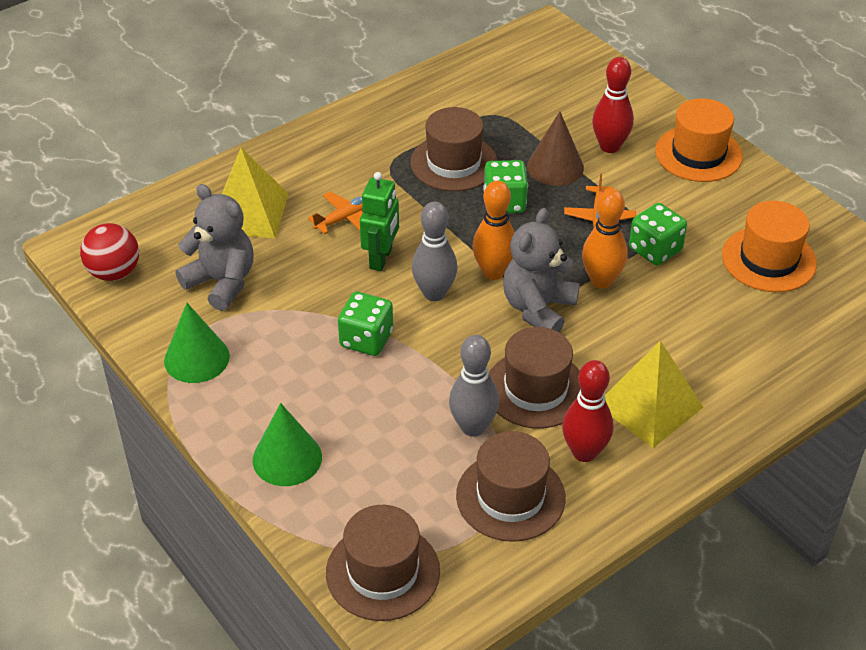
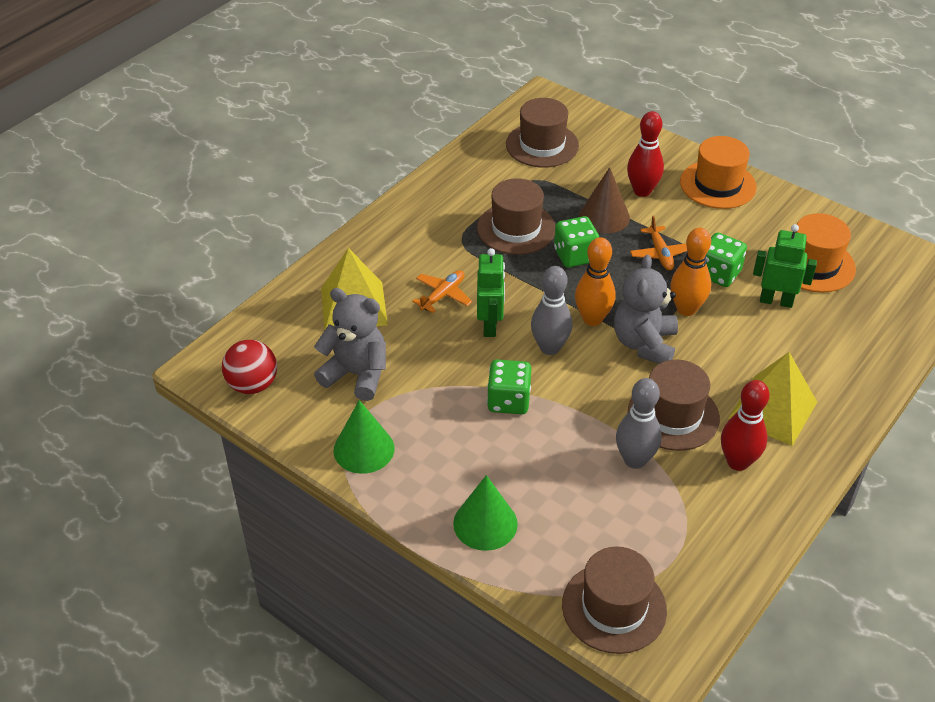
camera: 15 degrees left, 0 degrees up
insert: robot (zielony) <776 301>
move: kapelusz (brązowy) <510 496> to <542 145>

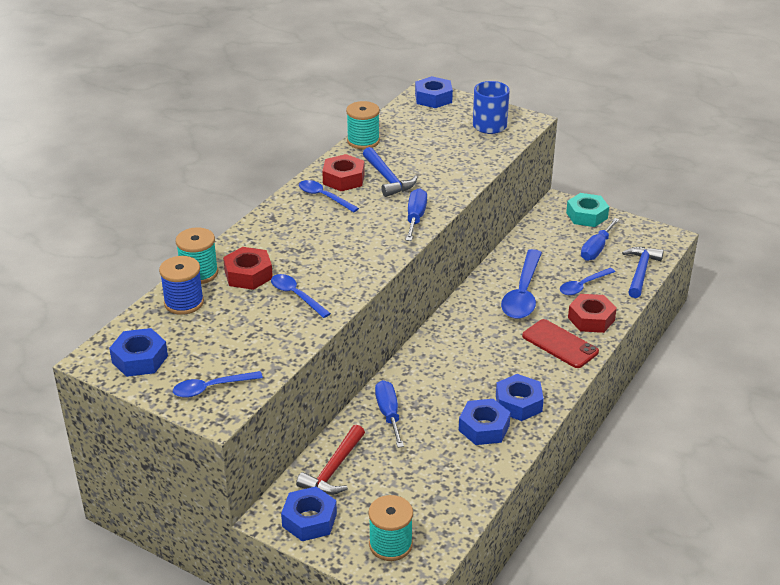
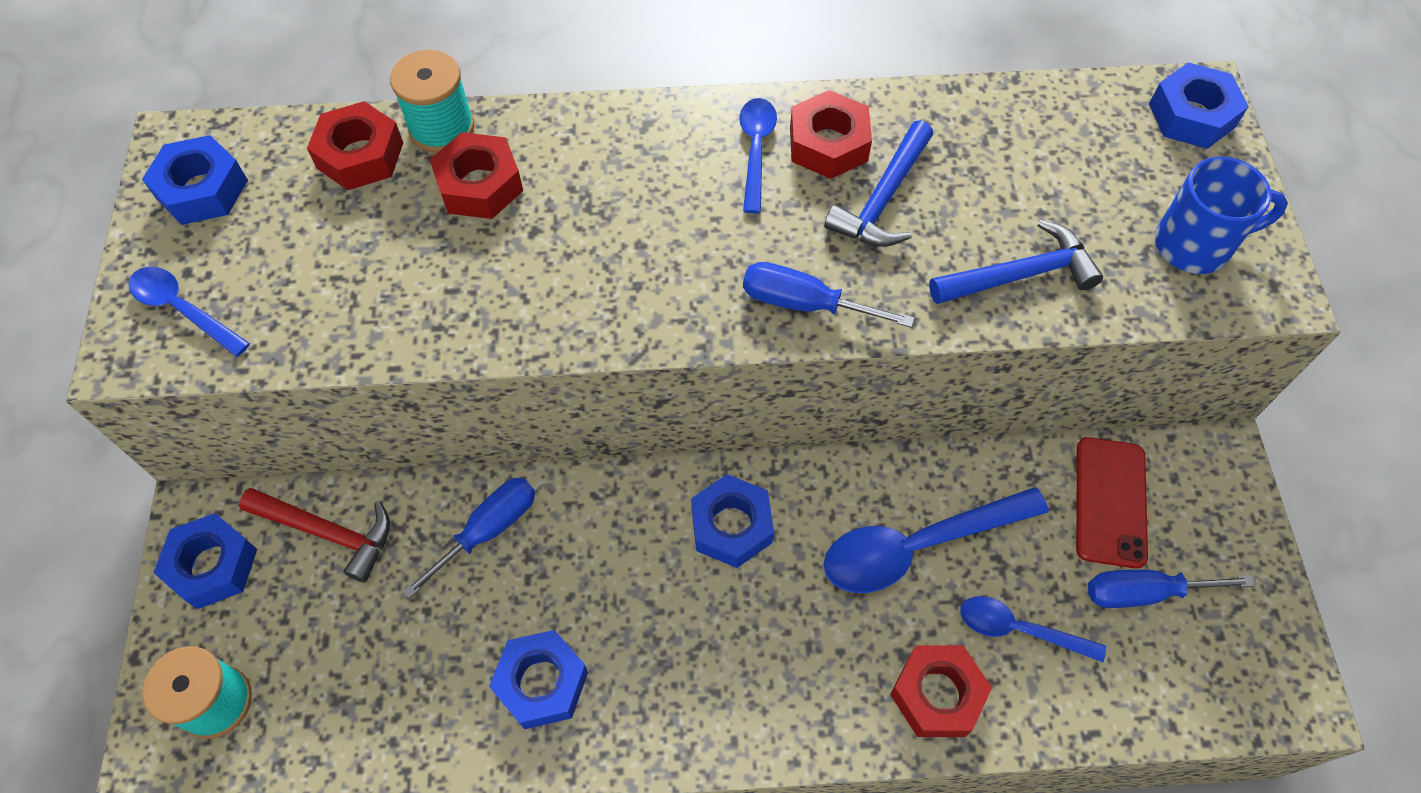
camera: 55 degrees right, 25 degrees up
delete: szpulka (turkusowy) <363 141>; nakrętka (turkusowy) <586 215>; łyżka (niebieski) <296 295>
move: młotek (niebieski) <640 272> to <1020 275>; telefon (czerwony) <560 344> to <1110 502>; nakrętka (niebieski) <518 403> to <731 526>
replace: szpulka (niebieski) <184 303> to nakrętka (czerwony) <360 155>
rotate: śrubokręt (niebieski) <415 218> = <804 303> 135 degrees counterclockwise; młotek (czerwony) <333 469> = <328 532> 150 degrees counterclockwise

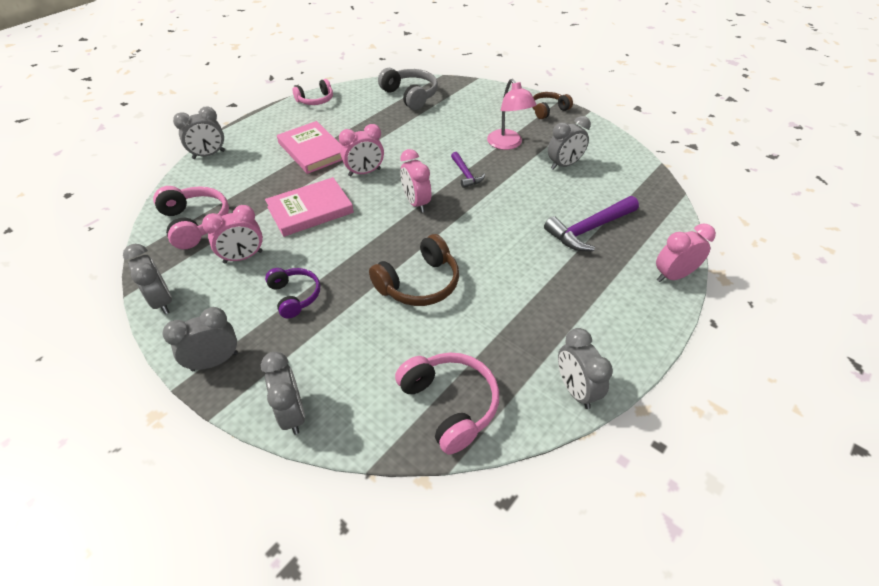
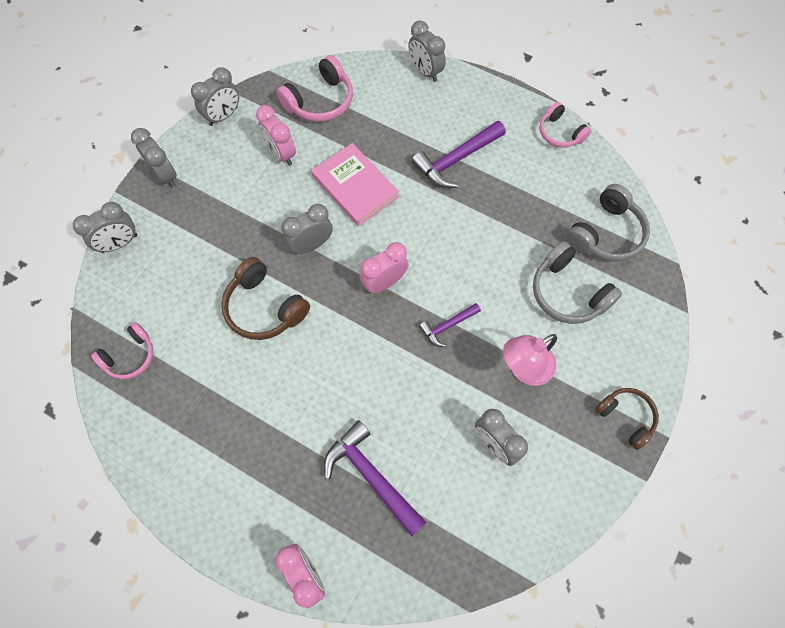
camera: 80 degrees right, 20 degrees up
delete: budzik (różowy) <364 172>; słuchawki (fioletowy) <294 296>
insert: słuchawki (szary) <568 292>
move: budzik (szary) <575 390> to <311 245>
replace: książka (różowy) <312 150> to młotek (fioletowy) <456 160>
resize: słuchawki (różowy) <449 404> = <130 356> x0.66

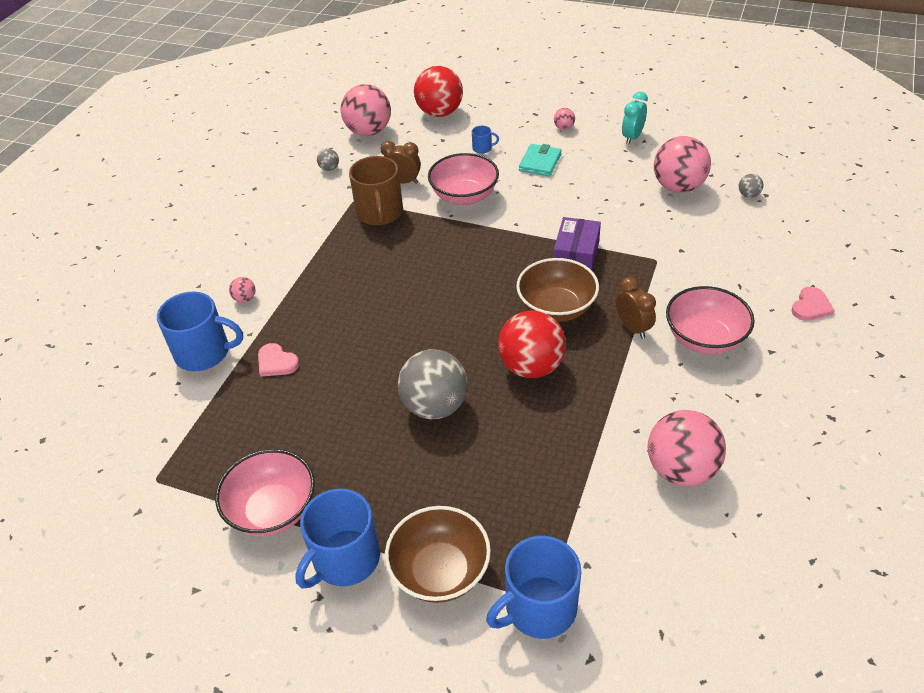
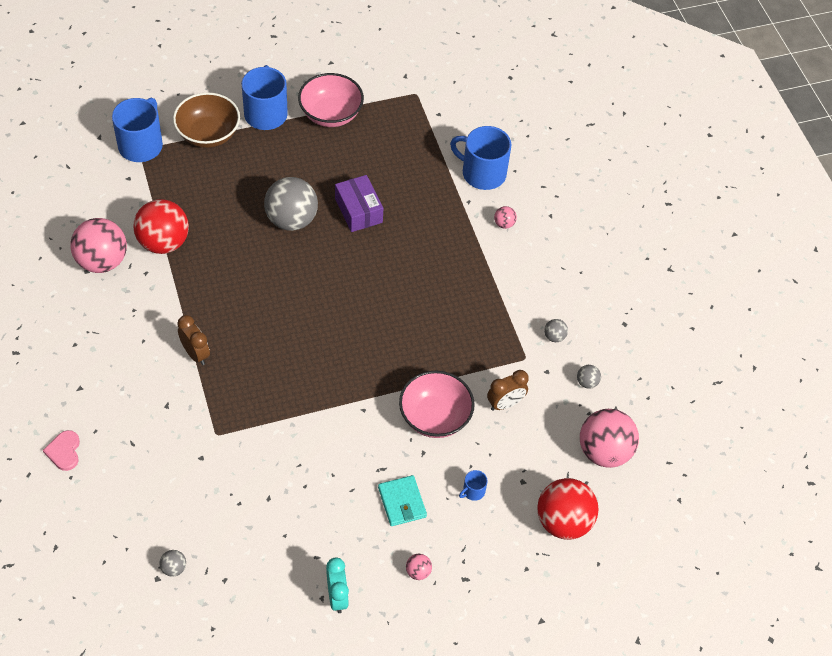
camera: 135 degrees right, 10 degrees up
delete: piłka (różowy) <678 187>; kubek (brązowy) <380 213>; miska (brązowy) <556 308>; miska (różowy) <704 338>; serce (różowy) <276 362>
insert: piłka (szary) <554 336>
move: pudełko (fioletowy) <576 256> to <358 210>; piłka (czerwony) <531 366> to <163 242>
rotate: budzik (brązowy) <633 328> = <195 354> 150 degrees counterclockwise; kubek (niebieski) <204 353> = <482 173> 60 degrees clockwise

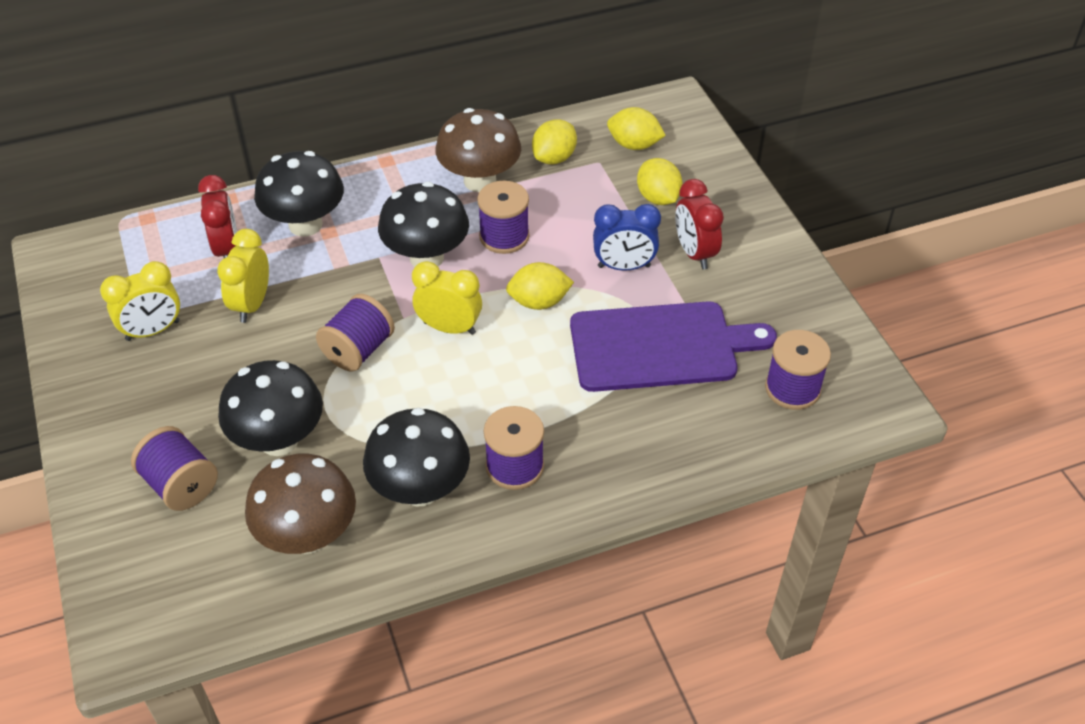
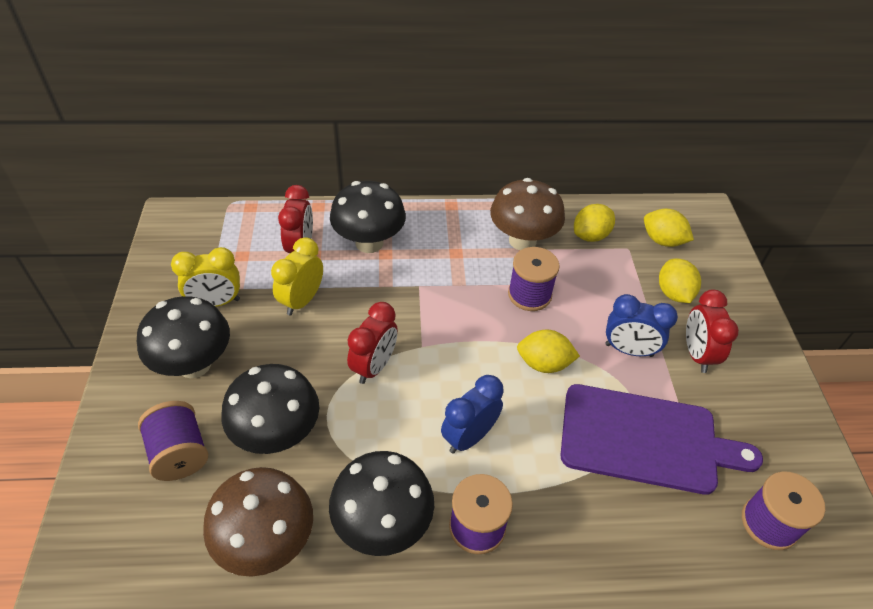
camera: 15 degrees right, 0 degrees up
delete: budzik (żółty) <449 328>
insert: budzik (niebieski) <469 436>
move: grzyb (czarny) <426 257> to <194 364>
replace: szpulka (fioletowy) <358 350> to budzik (czerwony) <374 366>

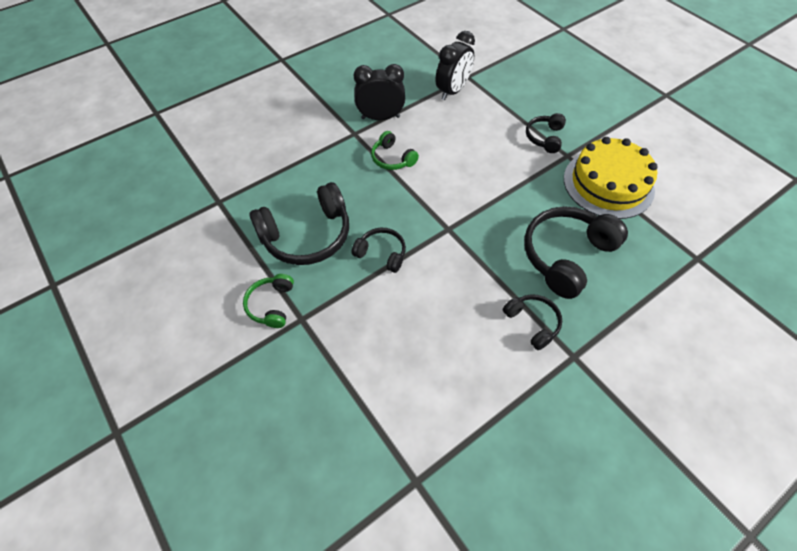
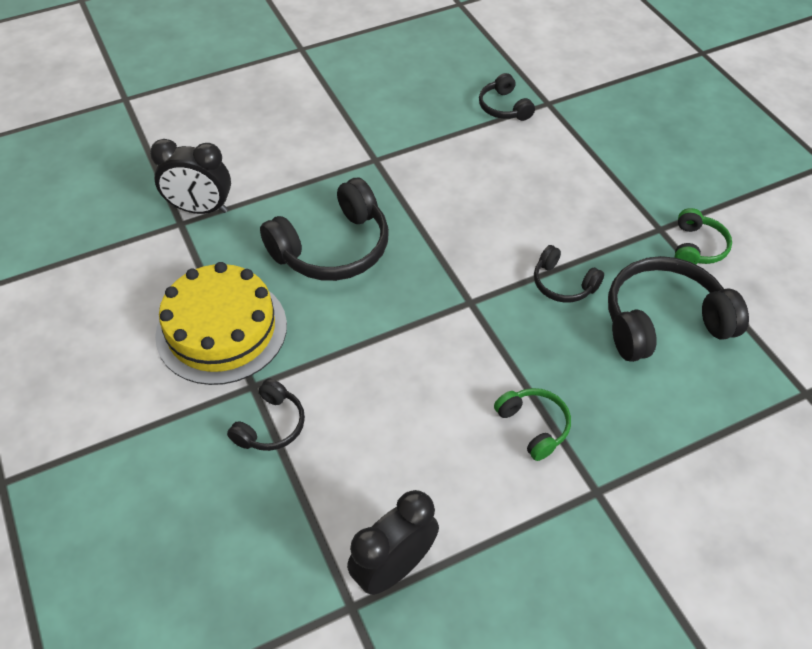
camera: 170 degrees left, 5 degrees down
move: budzik (czarny) <380 117> to <200 209>; słuchawki (czarny) <532 323> to <504 107>

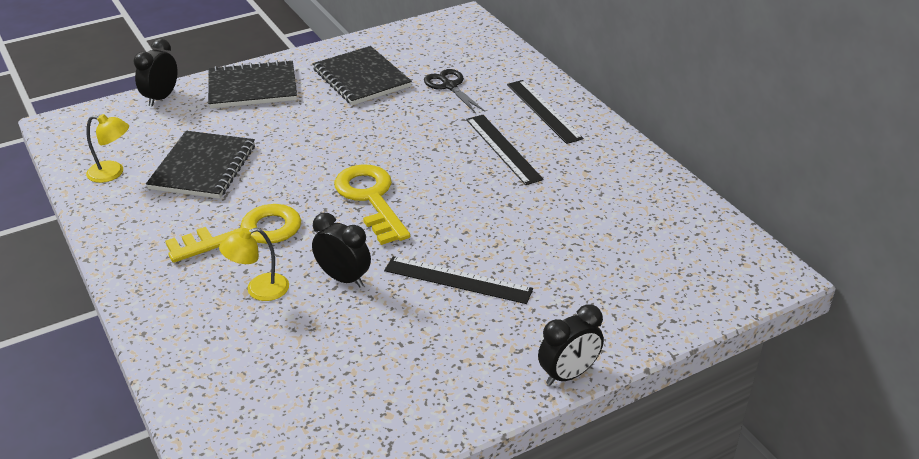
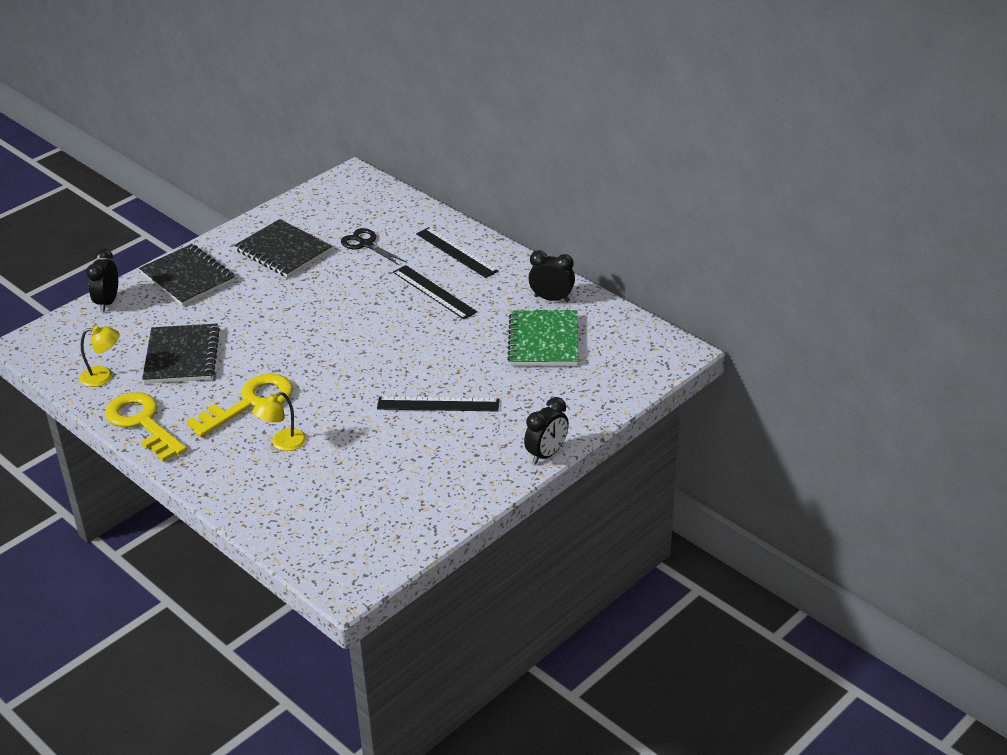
camera: 15 degrees left, 0 degrees up
insert: zeszyt (zielony) <544 340>
move: klucz (żółty) <371 199> to <143 423>; budzik (czarny) <343 278> to <551 299>
rotate: zeszyt (czarny) <252 87> = <187 277> 75 degrees clockwise

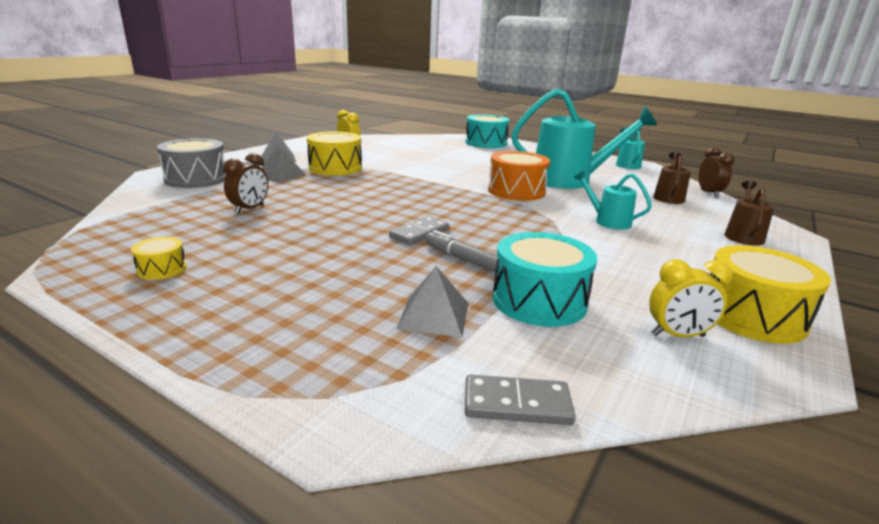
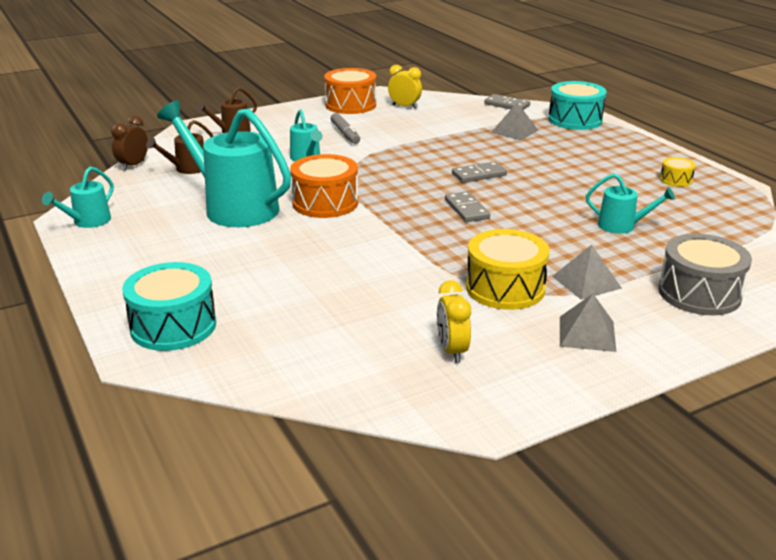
camera: 150 degrees left, 5 degrees up
insert: kostka domina (szary) <466 209>
move: flamaster (szary) <464 260> to <345 134>; bęben (turkusowy) <539 301> to <575 120>
replace: budzik (brązowy) <249 209> to konewka (turkusowy) <622 226>
recolor: bęben (żółty) <752 316> to bęben (pomarańczowy) <350 105>

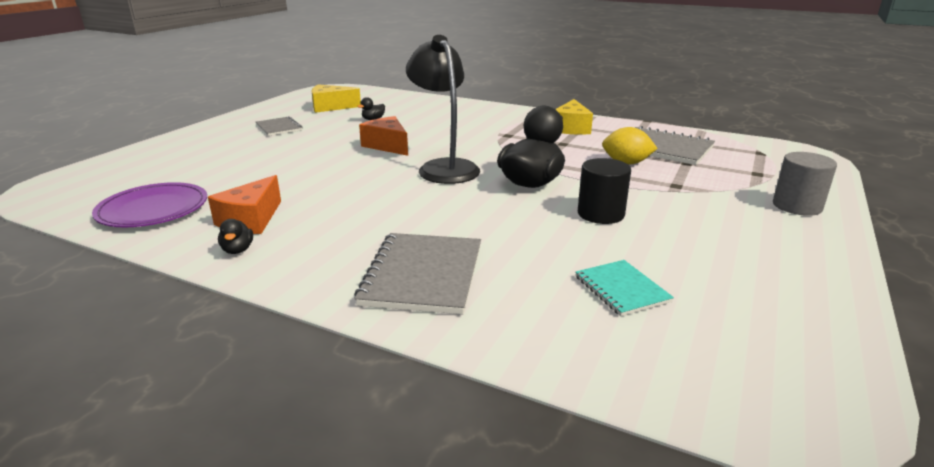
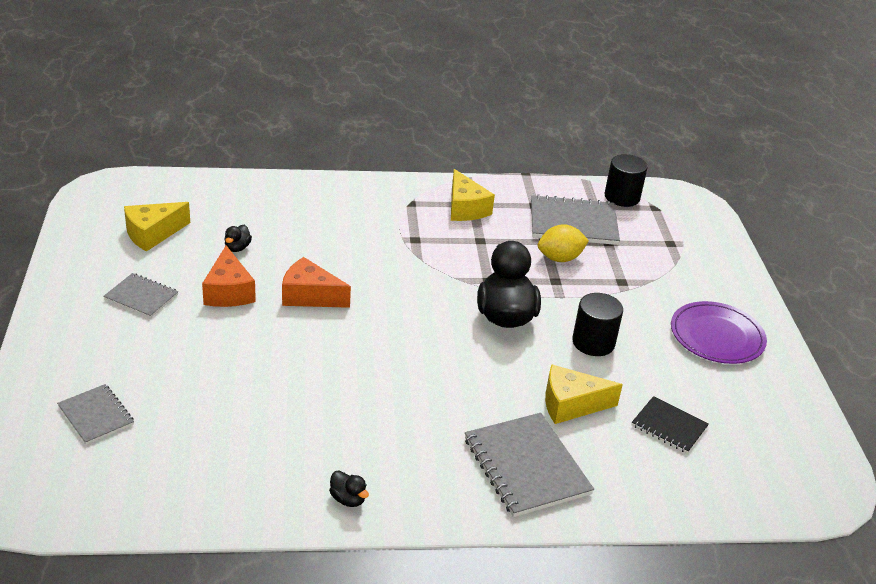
camera: 35 degrees left, 10 degrees up
delete: lampka (czarny) <444 167>; walec (szary) <797 206>
insert: walec (czarny) <622 197>; ser (żółty) <571 404>; zeszyt (szary) <96 415>
move: ser (pomarańczowy) <251 220> to <228 291>; talerz (fioletowy) <153 209> to <717 336>
recolor: zeszyt (turkusowy) <621 289> to zeszyt (czarny) <669 426>

